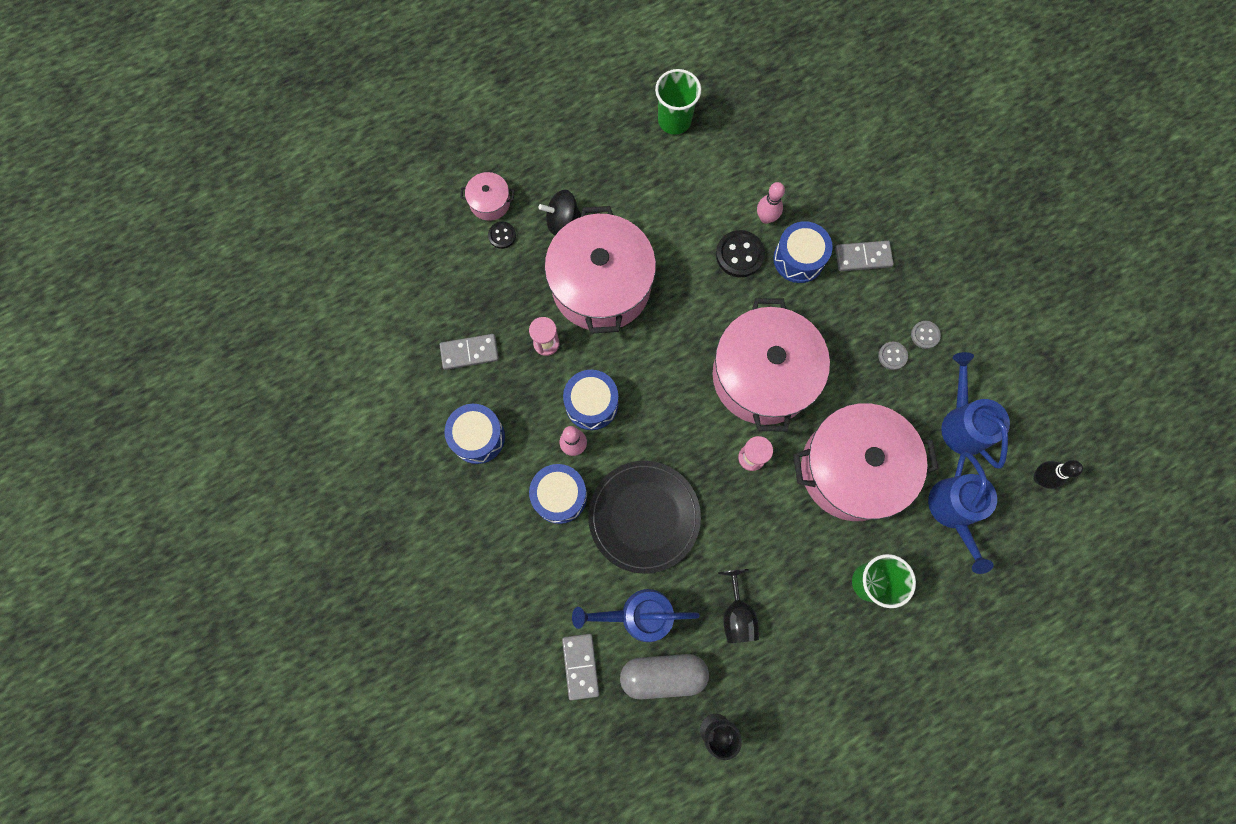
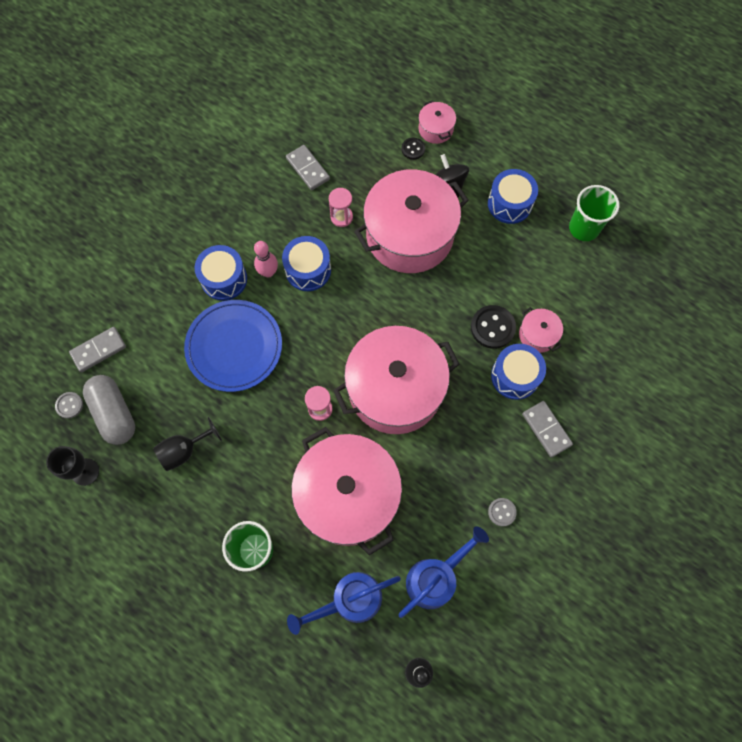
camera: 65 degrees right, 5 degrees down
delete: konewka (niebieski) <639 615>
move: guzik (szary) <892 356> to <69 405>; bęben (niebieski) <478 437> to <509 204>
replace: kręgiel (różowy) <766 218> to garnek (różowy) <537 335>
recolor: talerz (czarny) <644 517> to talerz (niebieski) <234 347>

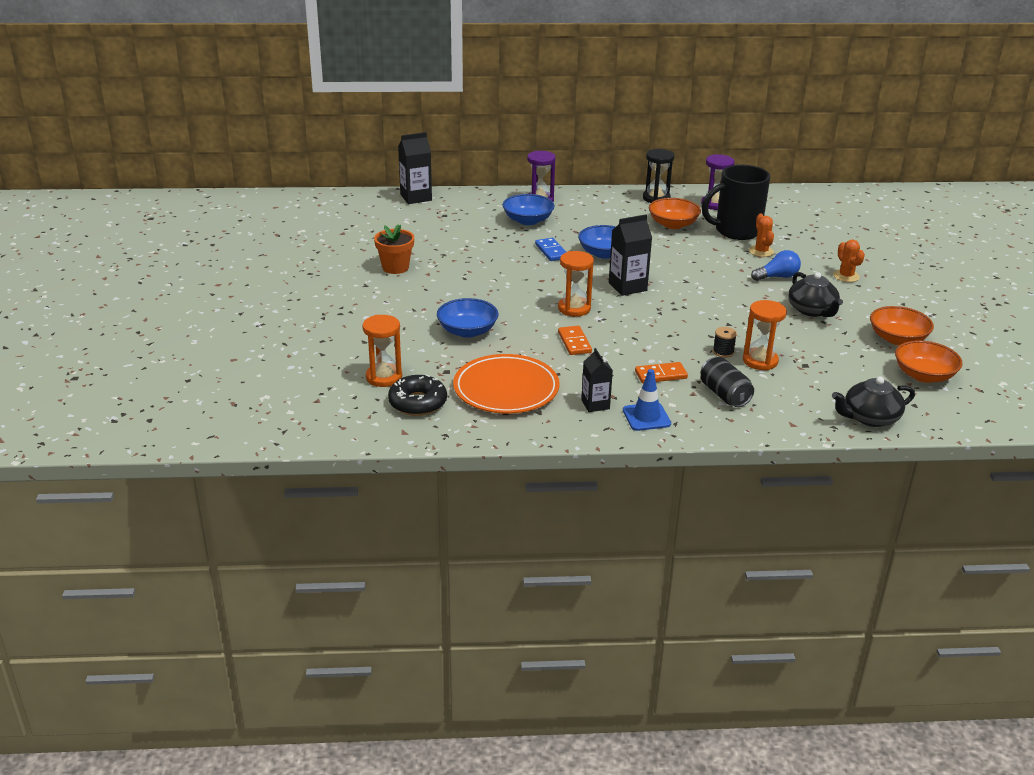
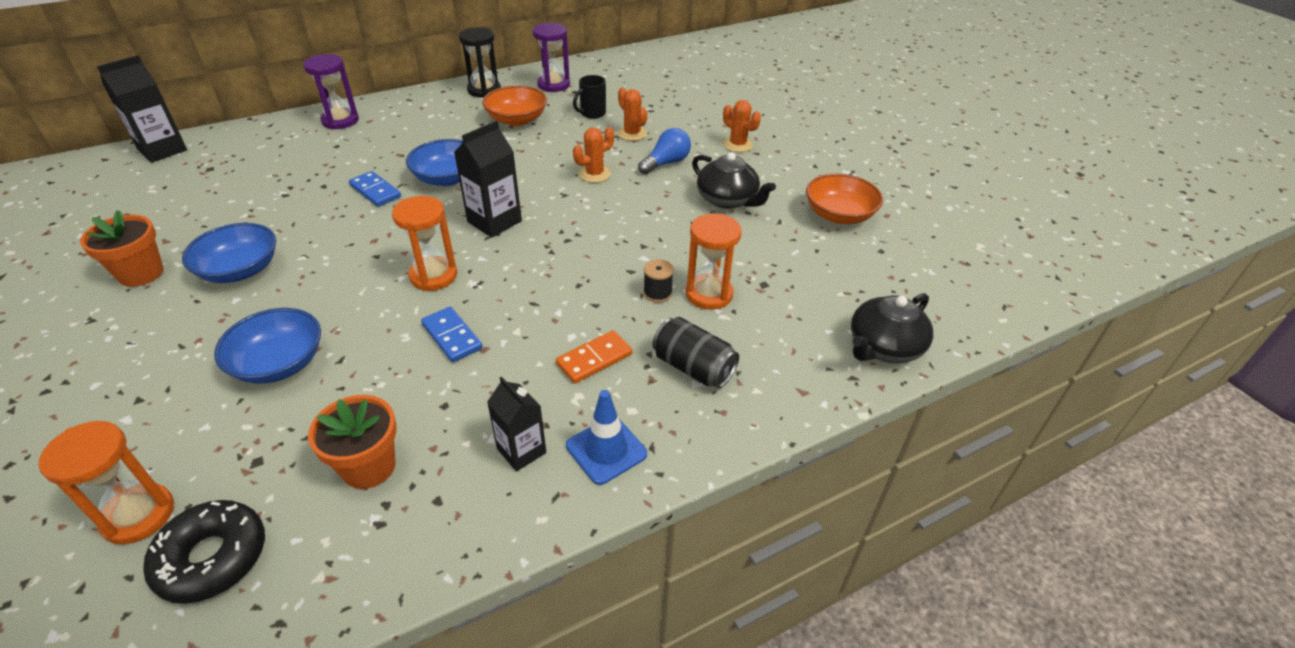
camera: 25 degrees left, 10 degrees up
delete: miska (pomarańczowy) <924 375>
insert: kaktus (pomarańczowy) <594 174>
move: miska (niebieski) <528 220> to <240 270>
replace: talerz (pomarańczowy) <506 389> to doniczka (pomarańczowy) <369 467>
recolor: kostka domina (pomarańczowy) <574 342> to kostka domina (niebieski) <452 336>
resize: kubek (czarny) <736 231> = <592 113> x0.47

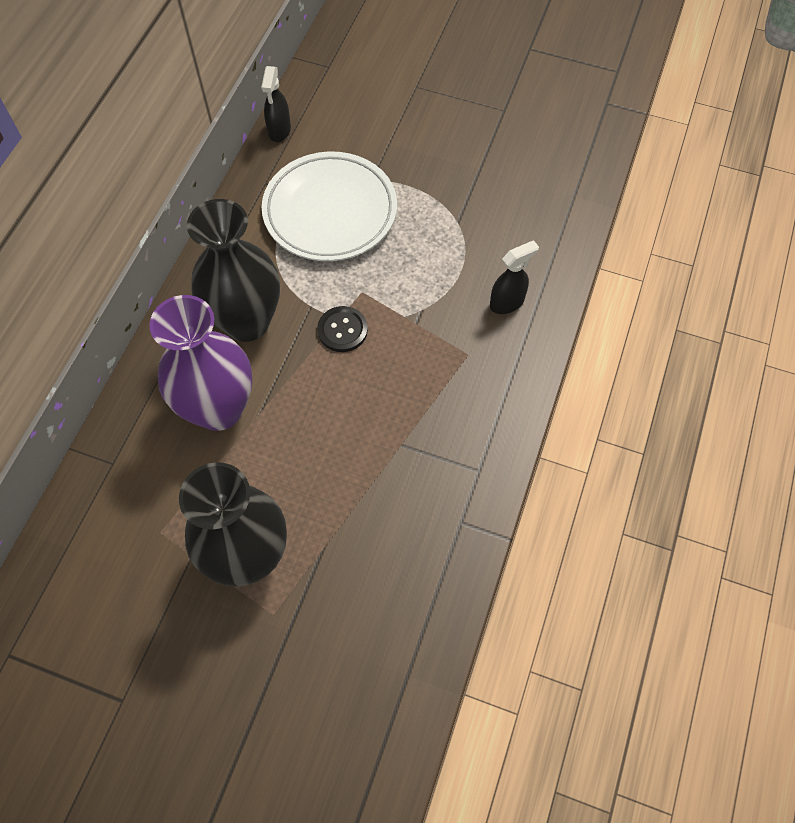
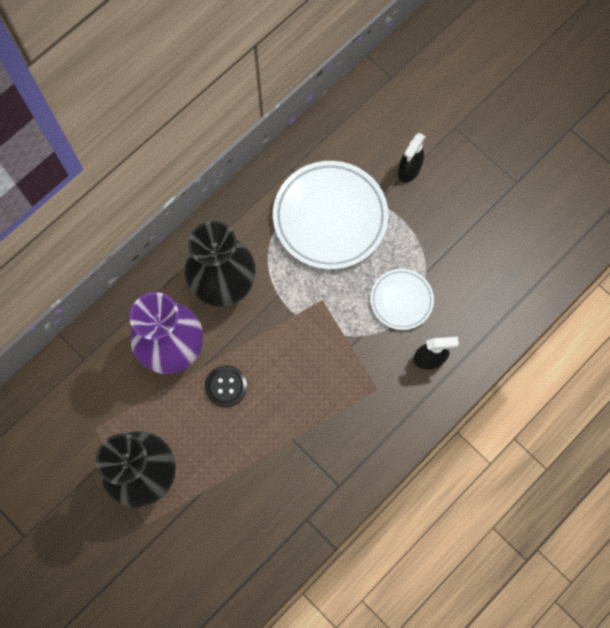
camera: 25 degrees right, 10 degrees up
insert: talerz (biały) <401 300>
move: spryskiwacz (czarny) <279 131> to <409 170>; guzik (czarny) <342 330> to <226 386>

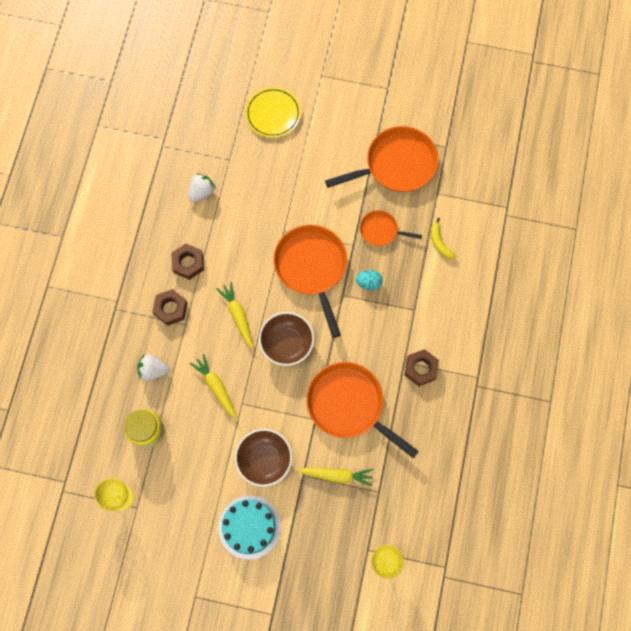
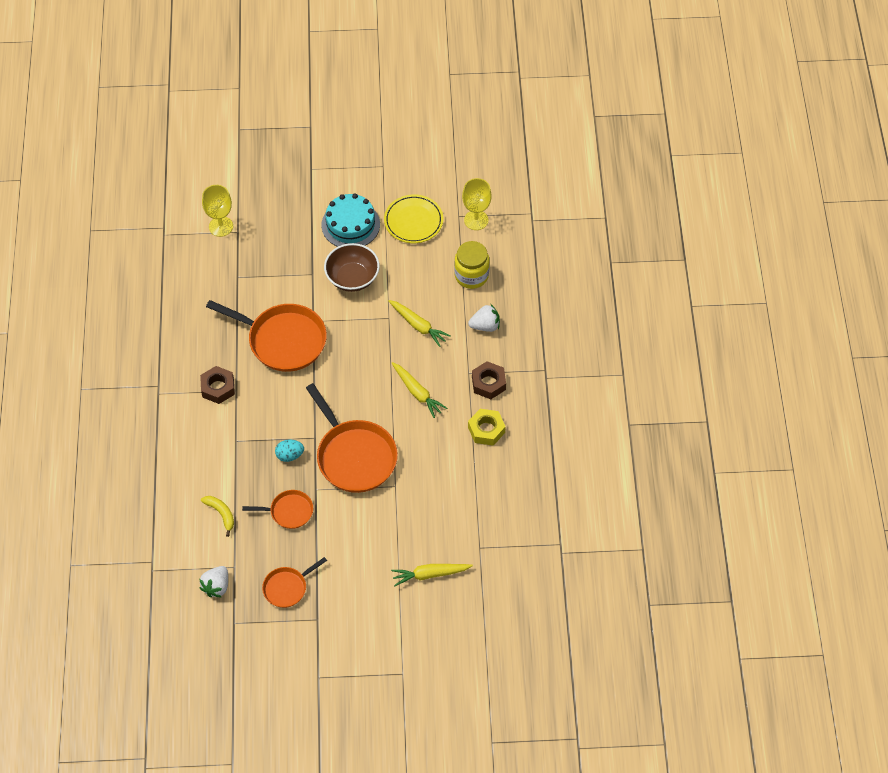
camera: 165 degrees right, 15 degrees down
delete: miska (brązowy) <287 343>
move: talerz (żółty) <273 114> to <413 221>; truskawka (biały) <202 192> to <216 586>; marchewka (żółty) <336 475> to <430 574>
recolor: nakrętka (brązowy) <188 263> to nakrętka (żółty) <486 430>
resize: patelnia (pomarańczowy) <396 165> = <287 587> x0.52

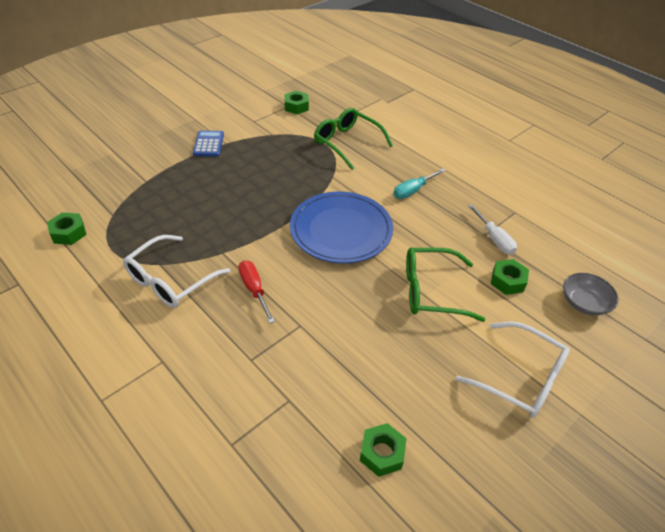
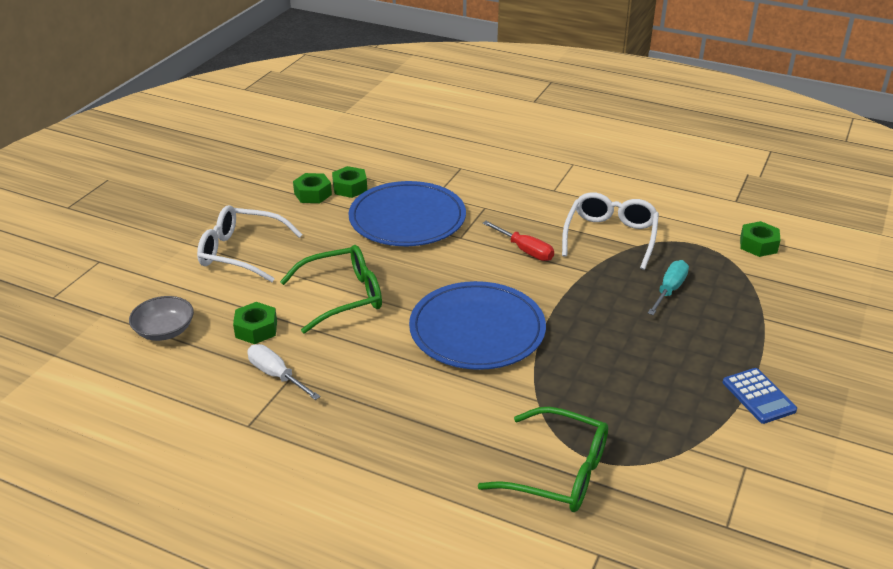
camera: 160 degrees right, 10 degrees down
insert: talerz (niebieski) <407 218>
move: nakrętka (zielony) <296 107> to <313 194>; śrubokręt (turkusowy) <413 190> to <669 290>

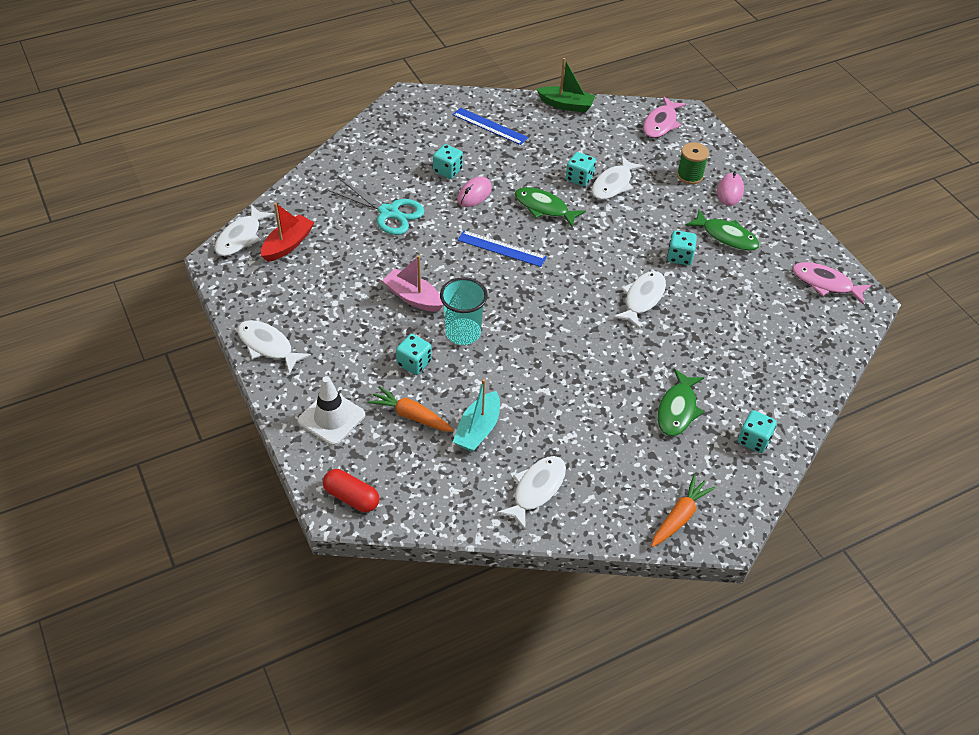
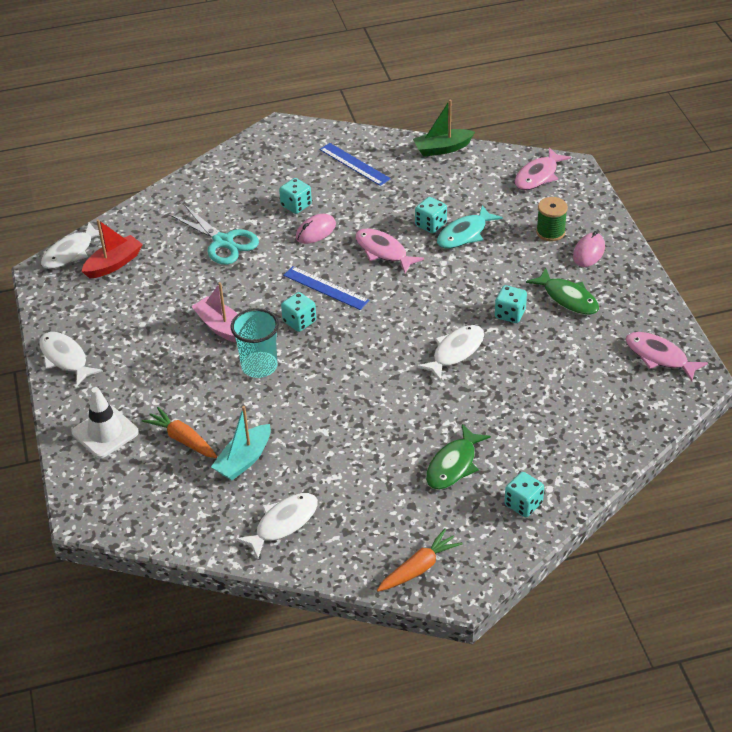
camera: 15 degrees right, 5 degrees down
delete: kapsułka (czerwony) <352 497>
move: kostka do gry (turkusowy) <414 363> to <299 321>
recolor: ryba (biały) <613 184> to ryba (turkusowy) <465 234>; ryba (zielony) <544 208> to ryba (różowy) <383 251>
rotate: łódka (zielony) <566 105> = <442 148> 135 degrees clockwise

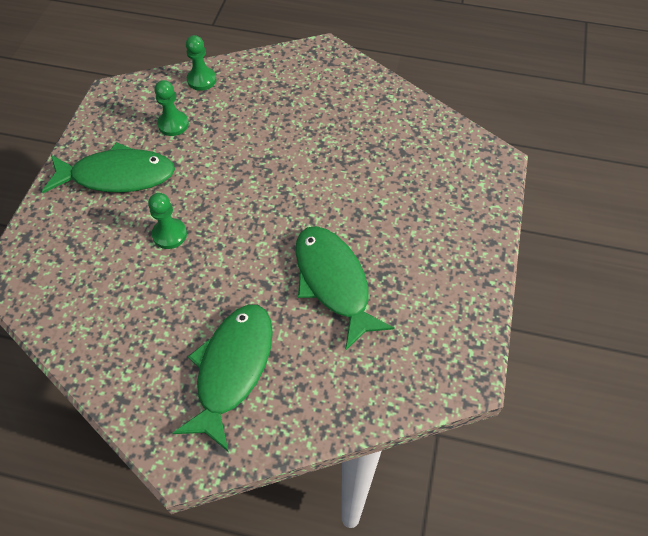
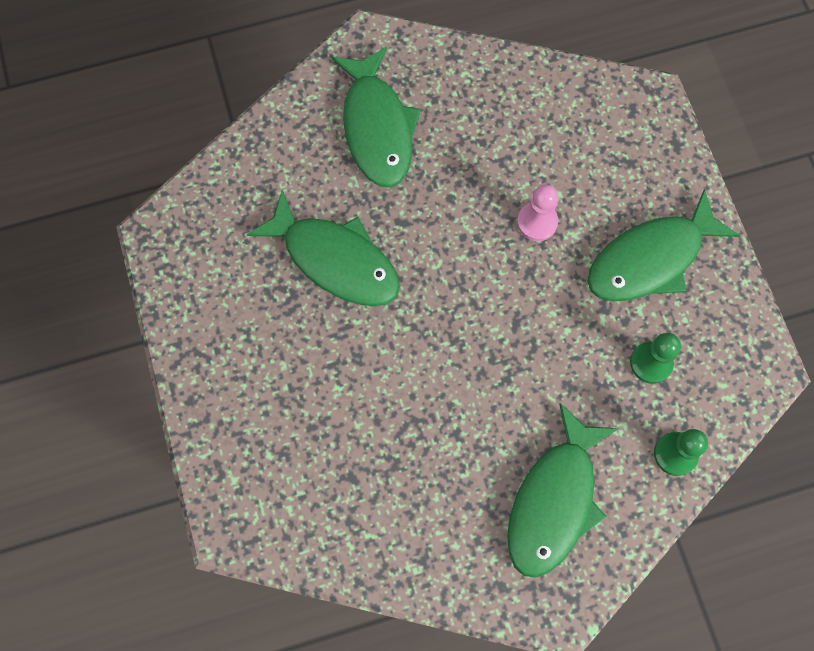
camera: 150 degrees right, 15 degrees up
insert: ryba (zielony) <554 501>
recolor: pionek (zielony) <169 234> to pionek (różowy) <537 222>

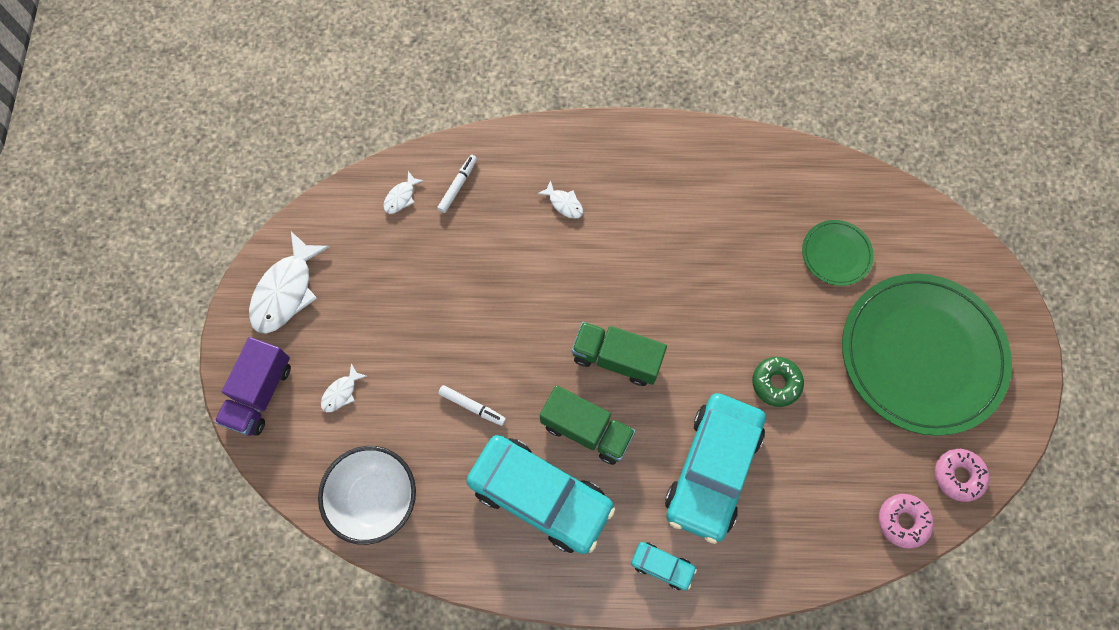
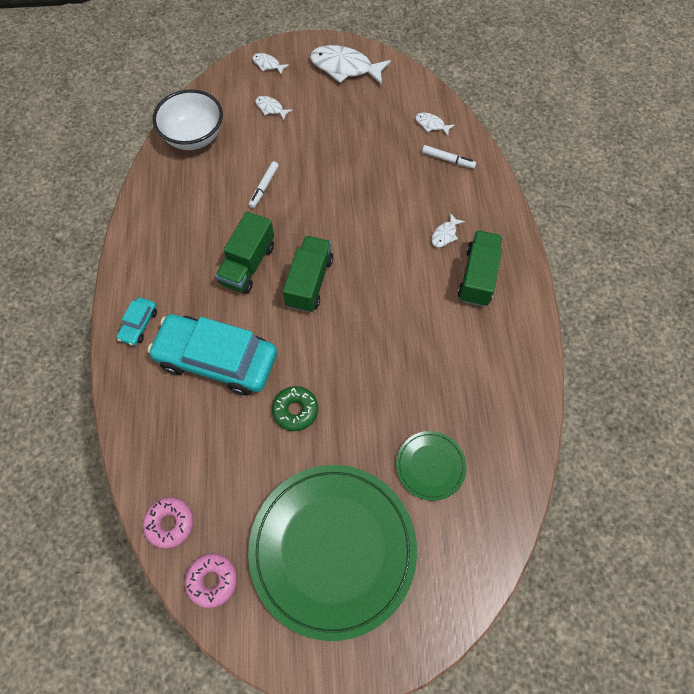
camera: 85 degrees right, 5 degrees down
delete: samochód (turkusowy) <540 496>
insert: ciężarówka (zielony) <477 276>
replace: ciężarówka (fioletowy) <260 393> to ryba (biały) <268 64>

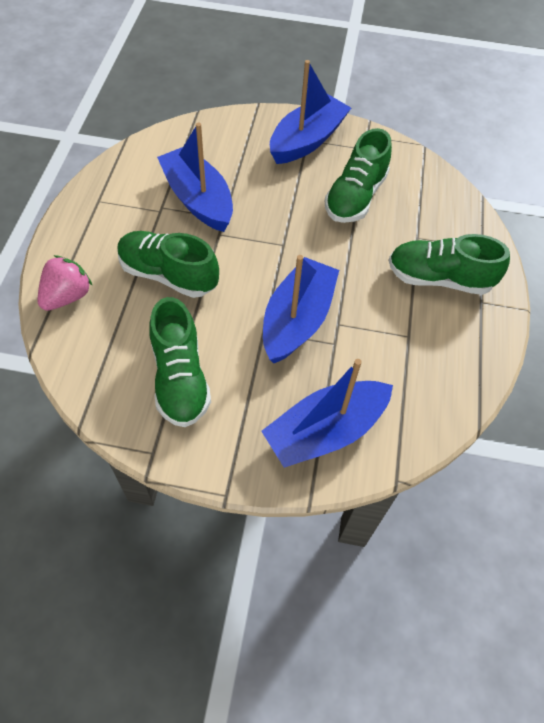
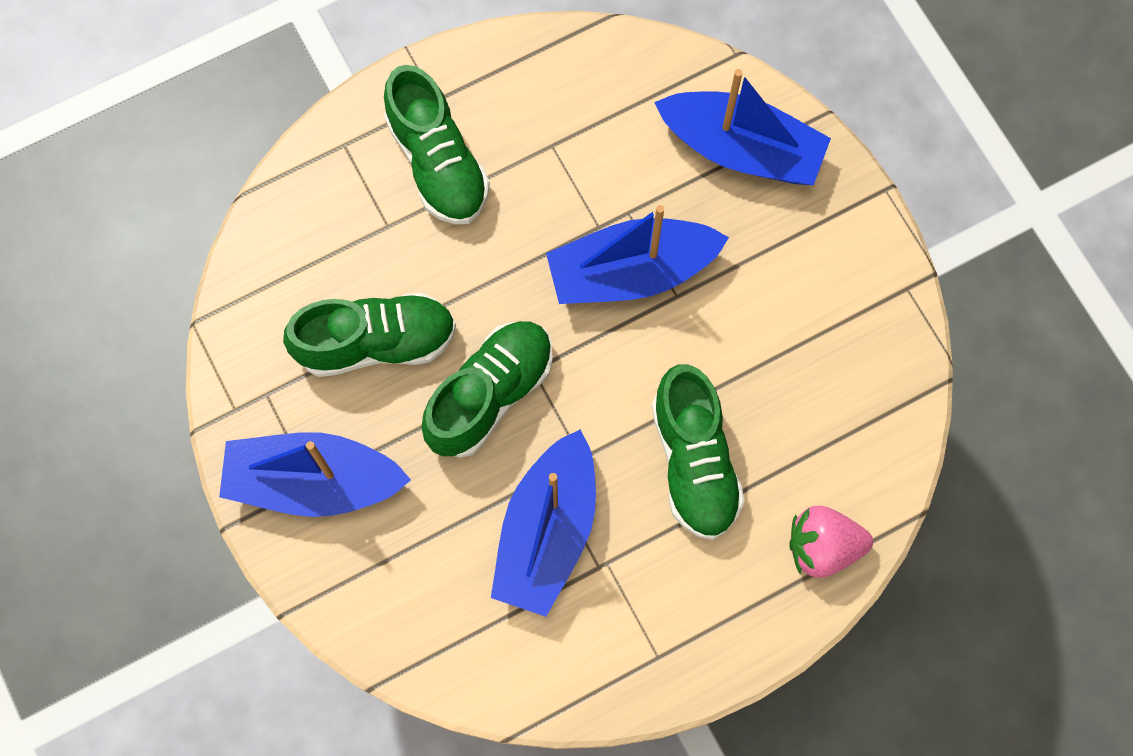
camera: 125 degrees left, 15 degrees up
move: but (zielony) <180 378> to <490 394>

